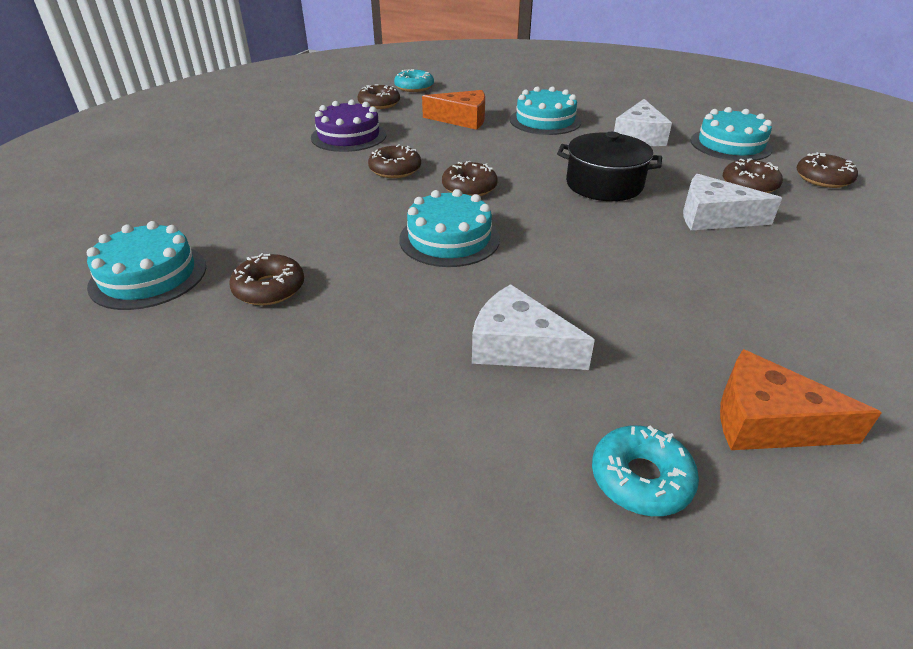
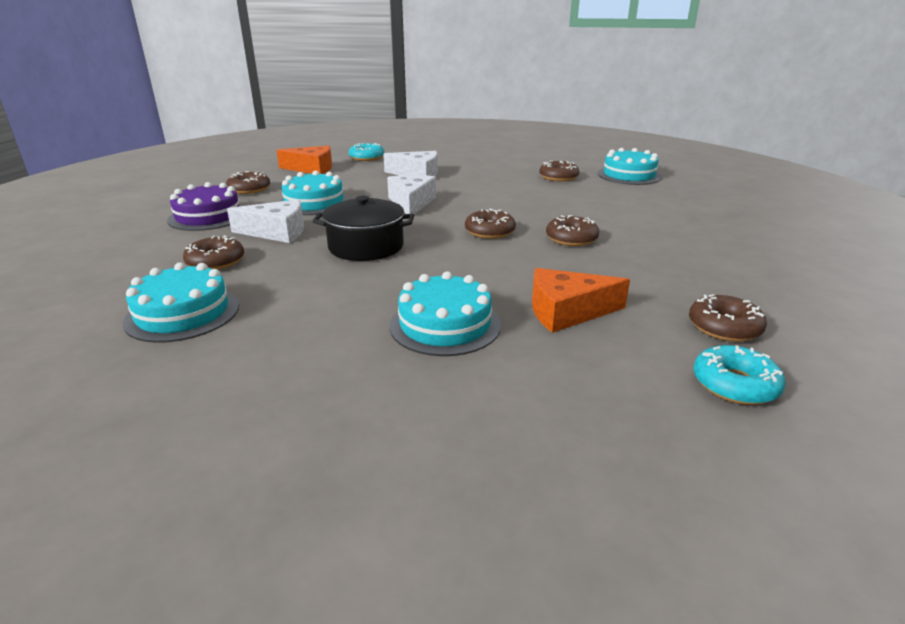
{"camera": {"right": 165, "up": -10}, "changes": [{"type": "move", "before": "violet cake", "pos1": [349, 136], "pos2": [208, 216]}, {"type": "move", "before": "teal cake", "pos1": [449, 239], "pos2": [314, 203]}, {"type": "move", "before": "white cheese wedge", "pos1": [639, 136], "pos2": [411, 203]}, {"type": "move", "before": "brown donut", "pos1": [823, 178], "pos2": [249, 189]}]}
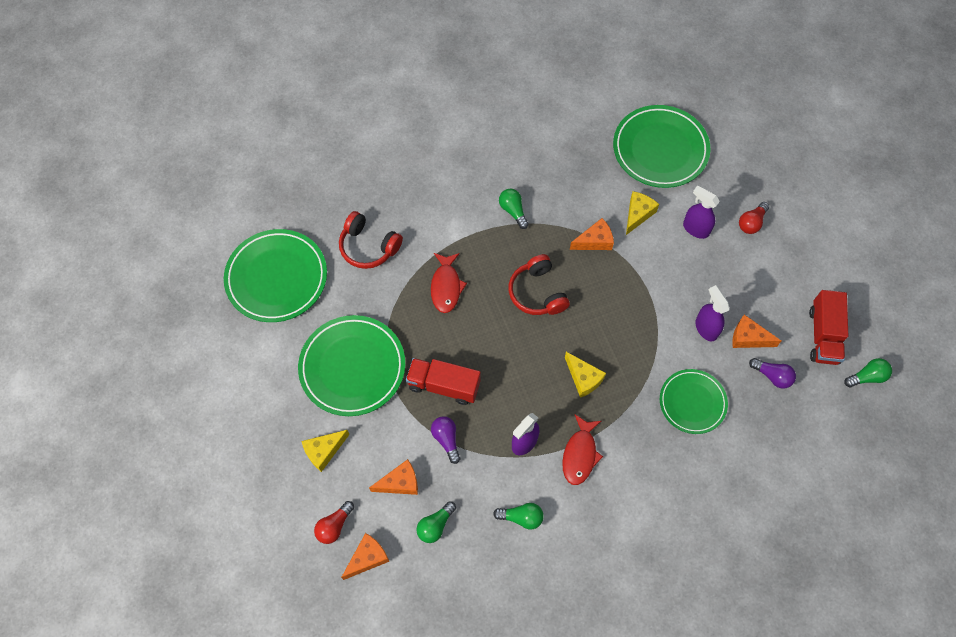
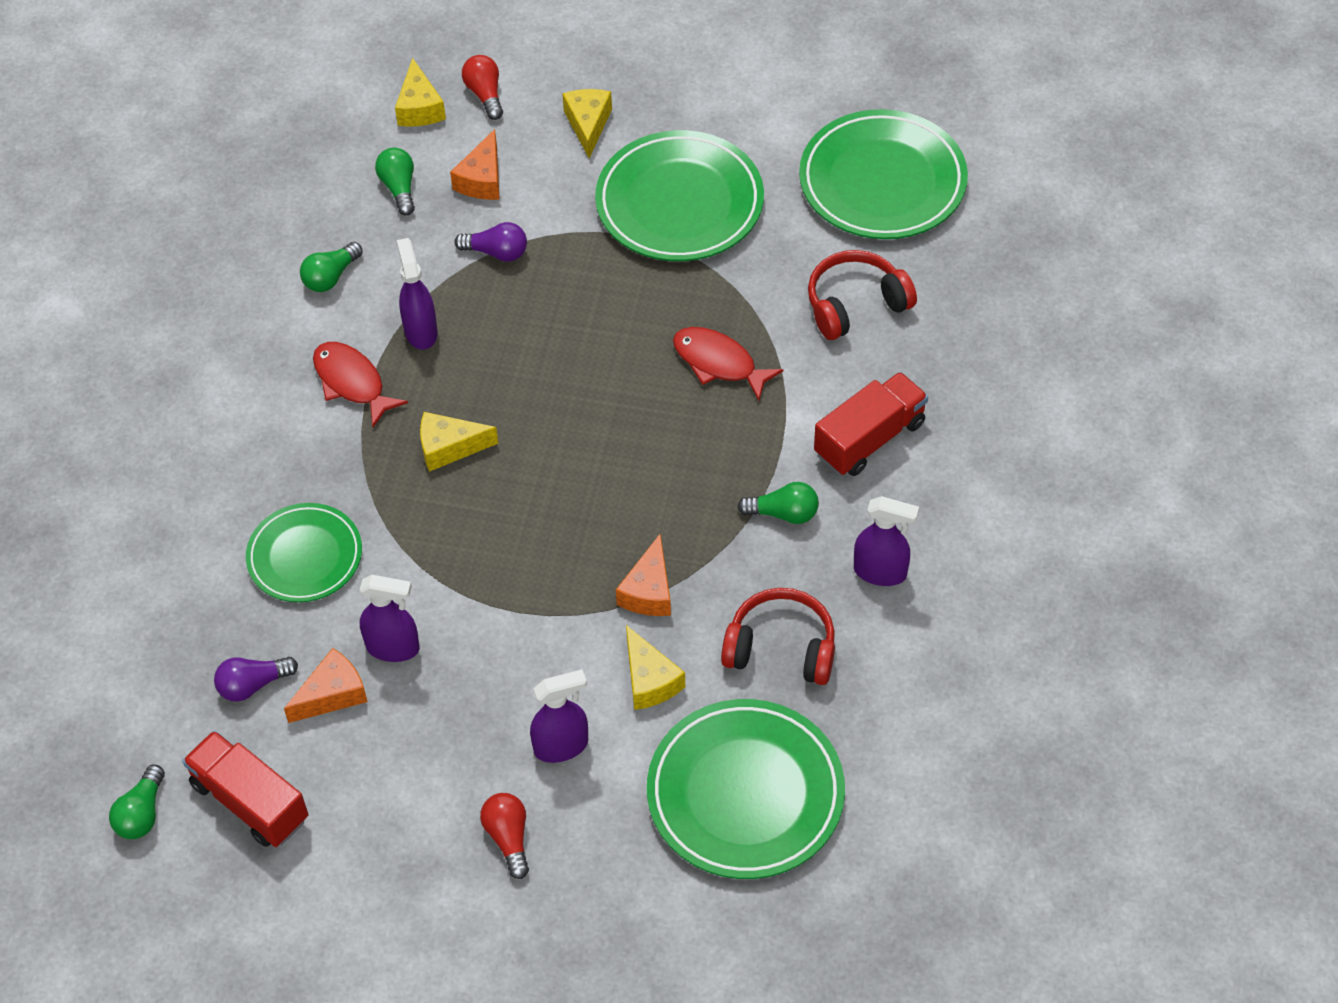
{"camera": {"right": 125, "up": -10}, "changes": [{"type": "recolor", "before": "orange cheese wedge", "after": "golden cheese wedge", "pos1": [367, 558], "pos2": [419, 107]}, {"type": "move", "before": "red lorry", "pos1": [444, 385], "pos2": [869, 439]}, {"type": "move", "before": "red headphones", "pos1": [537, 292], "pos2": [781, 648]}, {"type": "insert", "after": "violet spray cleaner", "pos2": [880, 572]}]}
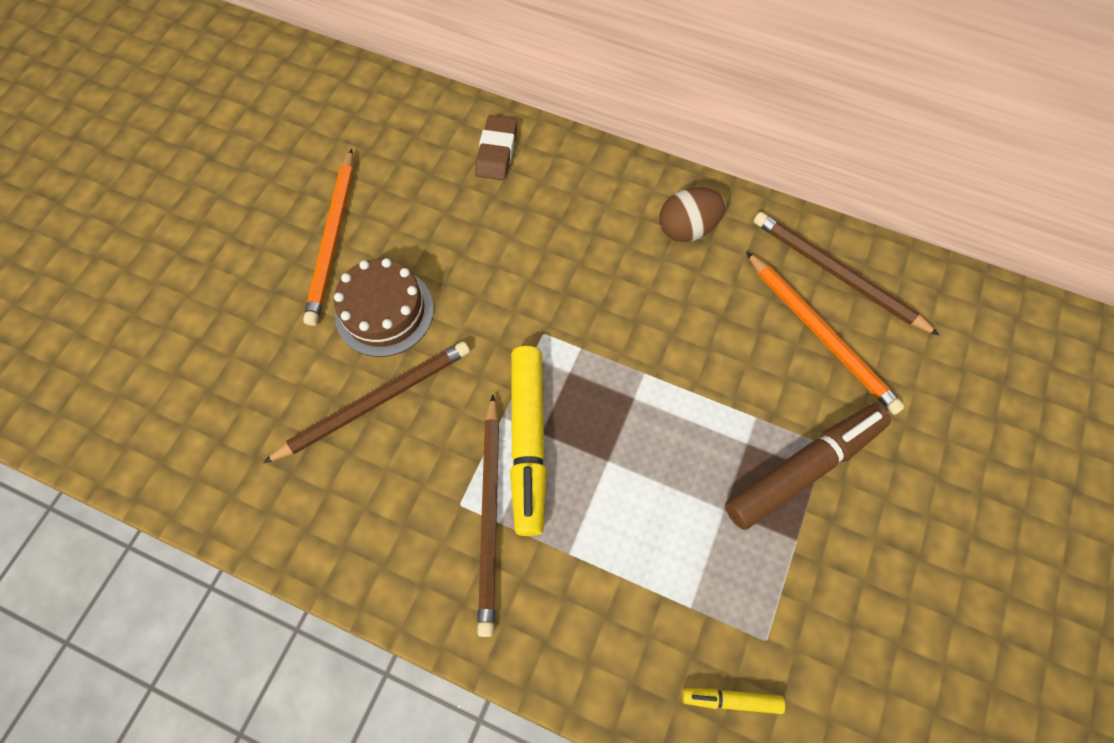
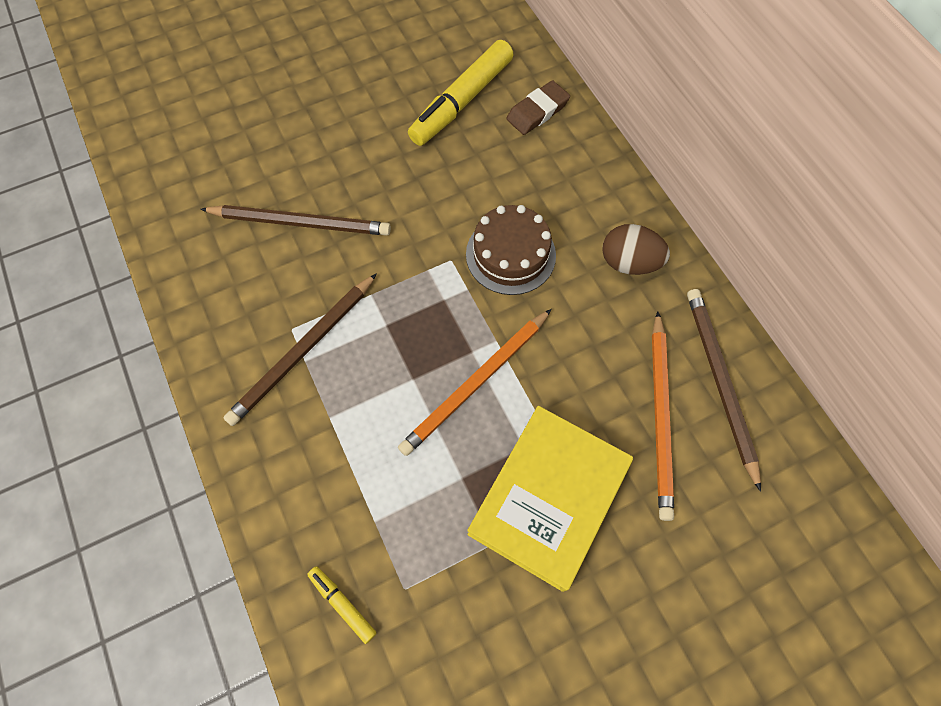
{"camera": {"right": 40, "up": 0}, "changes": [{"type": "move", "before": "orange pencil", "pos1": [333, 239], "pos2": [476, 383]}, {"type": "move", "before": "brown cake", "pos1": [384, 311], "pos2": [510, 254]}, {"type": "move", "before": "golden marker", "pos1": [528, 442], "pos2": [461, 101]}, {"type": "replace", "before": "brown marker", "after": "golden book", "pos1": [803, 468], "pos2": [548, 499]}]}
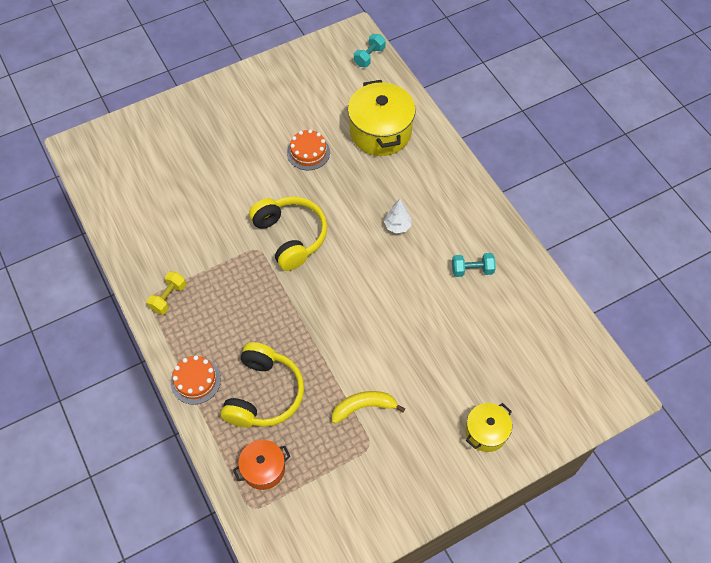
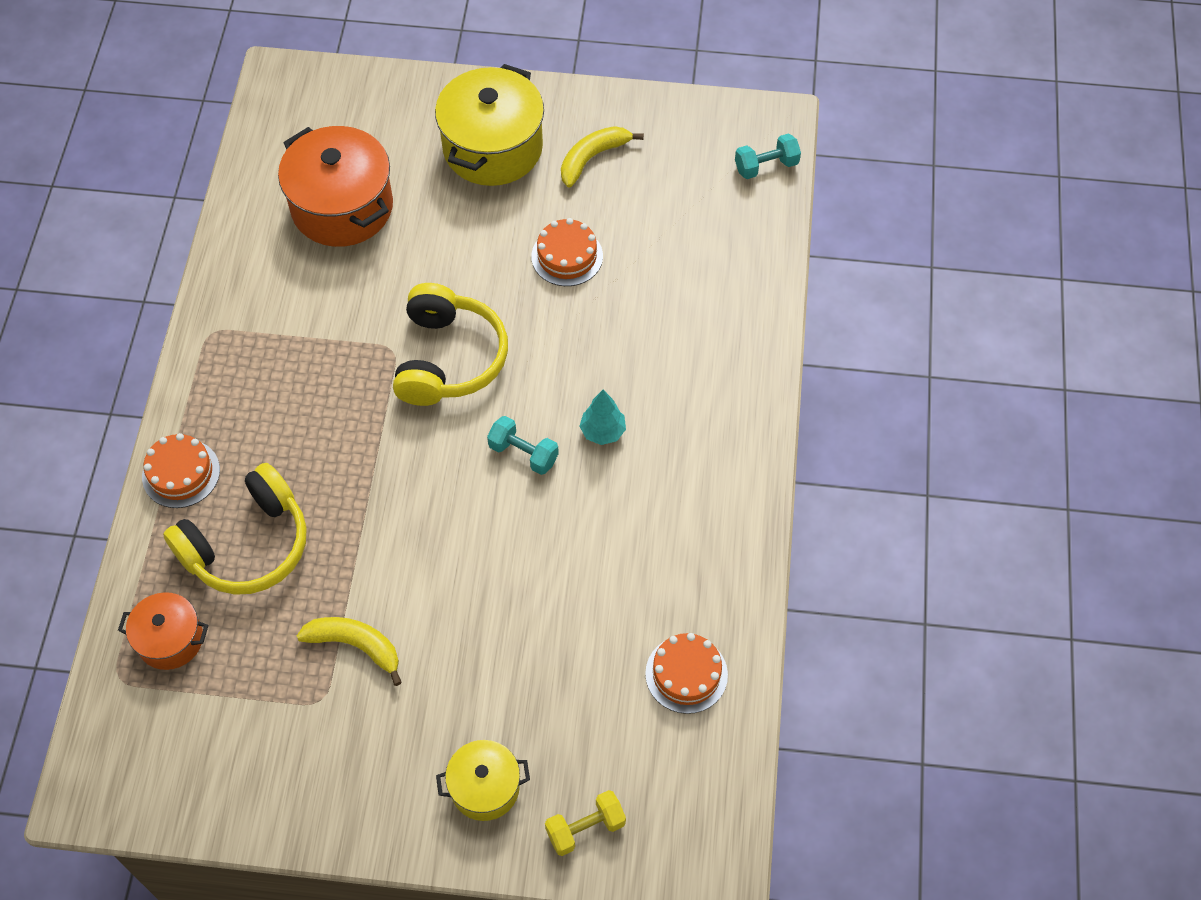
{"camera": {"right": 35, "up": 0}, "changes": [{"type": "move", "before": "golden dumbbell", "pos1": [168, 297], "pos2": [585, 828]}, {"type": "move", "before": "golden stockpot", "pos1": [380, 132], "pos2": [492, 148]}, {"type": "recolor", "before": "white toy tree", "after": "teal toy tree", "pos1": [397, 226], "pos2": [602, 431]}, {"type": "move", "before": "teal dumbbell", "pos1": [472, 270], "pos2": [523, 453]}, {"type": "insert", "after": "orange stockpot", "pos2": [342, 207]}, {"type": "insert", "after": "golden banana fruit", "pos2": [592, 158]}, {"type": "insert", "after": "orange cake", "pos2": [686, 674]}]}
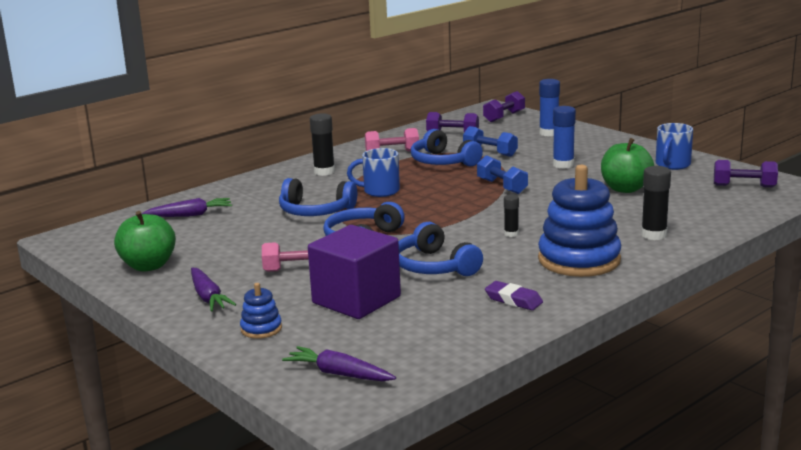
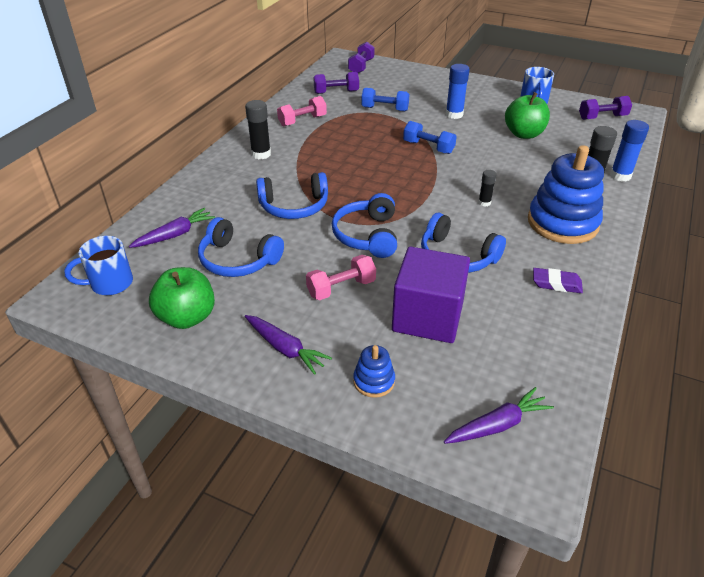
{"camera": {"right": -25, "up": 20}, "changes": [{"type": "rotate", "before": "violet toy carrot", "pos1": [339, 374], "pos2": [497, 425], "turn": 150}, {"type": "move", "before": "cobalt tea mug", "pos1": [380, 191], "pos2": [110, 283]}, {"type": "move", "before": "cobalt headphones", "pos1": [443, 162], "pos2": [238, 260]}, {"type": "move", "before": "cobalt stick of glue", "pos1": [549, 133], "pos2": [620, 176]}]}
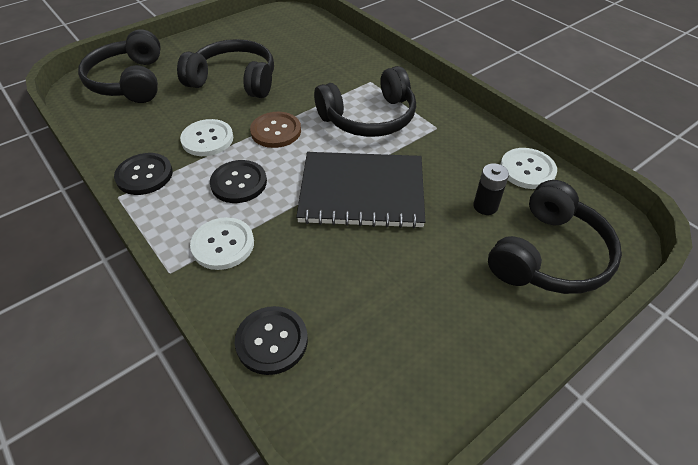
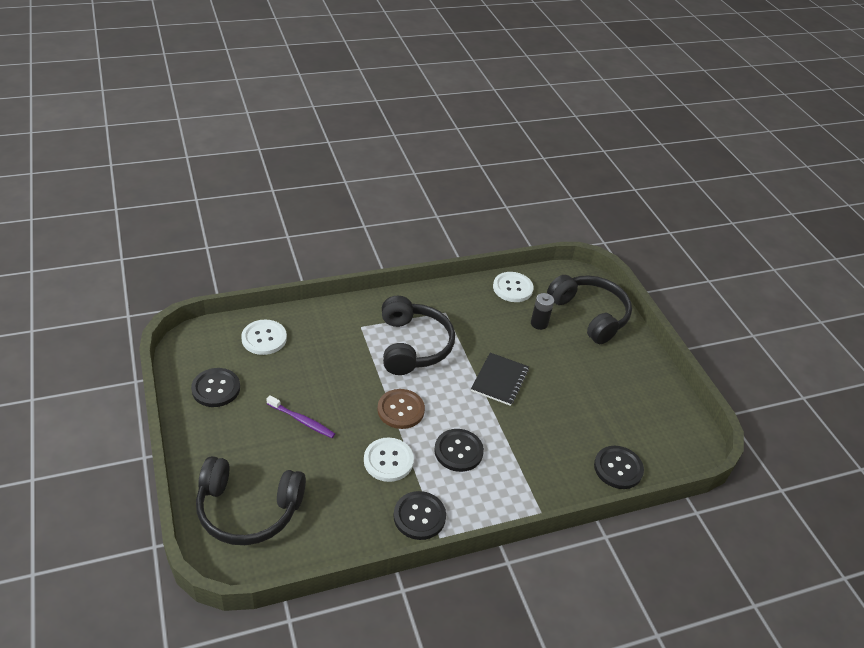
{"camera": {"right": -75, "up": -5}, "changes": [{"type": "replace", "before": "jet-black headphones", "after": "violet toothbrush", "pos1": [234, 81], "pos2": [301, 420]}, {"type": "move", "before": "white button", "pos1": [223, 244], "pos2": [264, 338]}, {"type": "resize", "before": "jet-black exercise book", "pos1": [362, 192], "pos2": [499, 380], "scale": 0.57}, {"type": "insert", "after": "jet-black button", "pos2": [216, 388]}]}
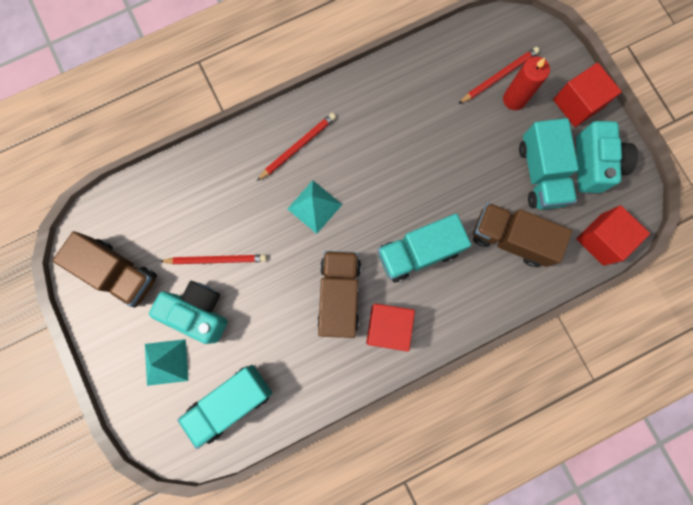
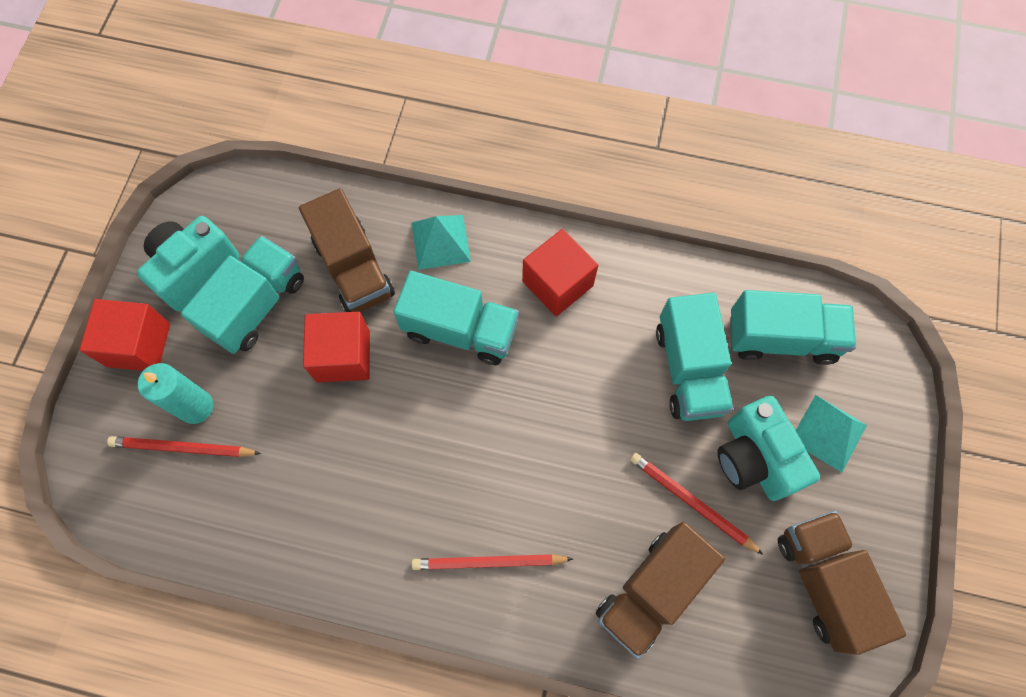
{"camera": {"right": -140, "up": -10}, "changes": [{"type": "move", "before": "teal solid pyramid", "pos1": [314, 206], "pos2": [441, 242]}, {"type": "move", "before": "brown lorry", "pos1": [339, 296], "pos2": [651, 591]}, {"type": "recolor", "before": "red pillar candle", "after": "teal pillar candle", "pos1": [514, 99], "pos2": [196, 407]}, {"type": "move", "before": "red cube", "pos1": [602, 239], "pos2": [343, 356]}, {"type": "insert", "after": "teal lorry", "pos2": [688, 369]}]}
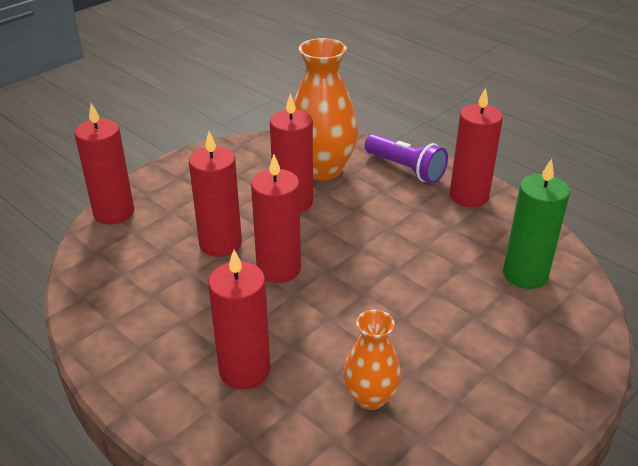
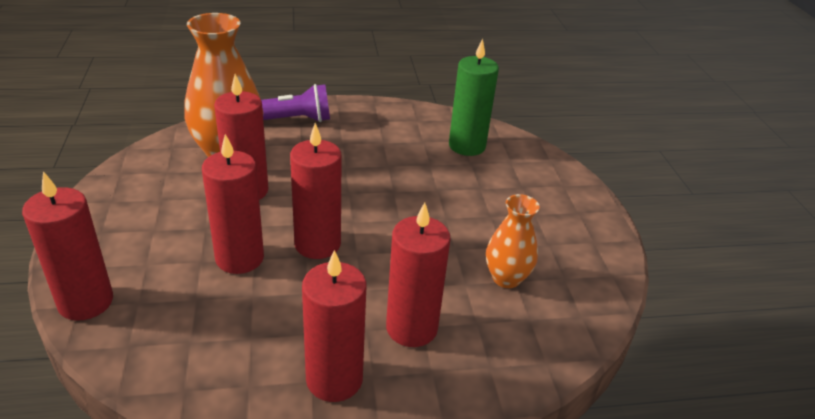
{"camera": {"right": -55, "up": 0}, "changes": [{"type": "move", "before": "red pillar candle", "pos1": [469, 196], "pos2": [334, 379]}]}
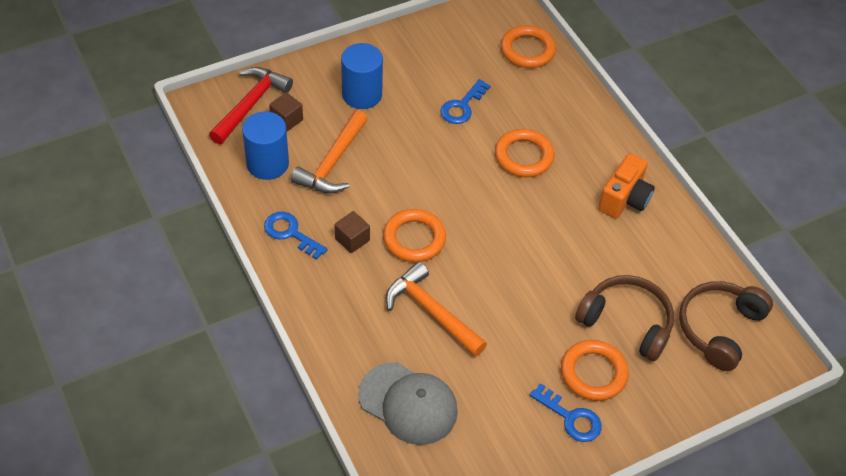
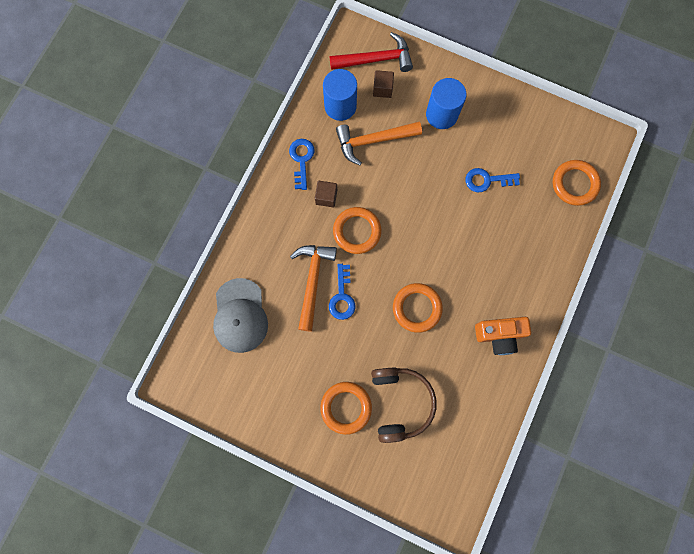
{"camera": {"right": 55, "up": 25}, "changes": [{"type": "move", "before": "orange ring", "pos1": [523, 156], "pos2": [417, 308]}, {"type": "move", "before": "cobalt key", "pos1": [570, 418], "pos2": [342, 296]}, {"type": "delete", "before": "brown headphones", "pos1": [719, 328]}]}
